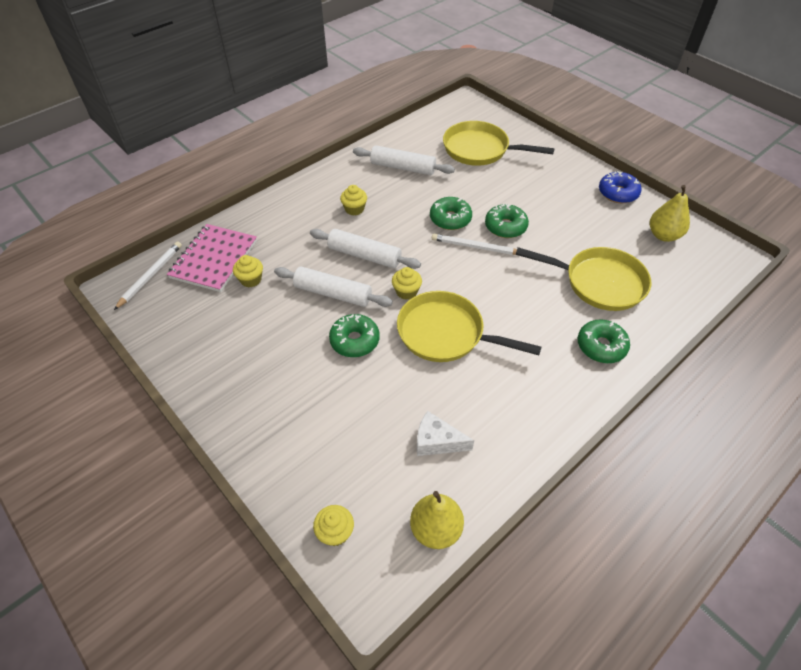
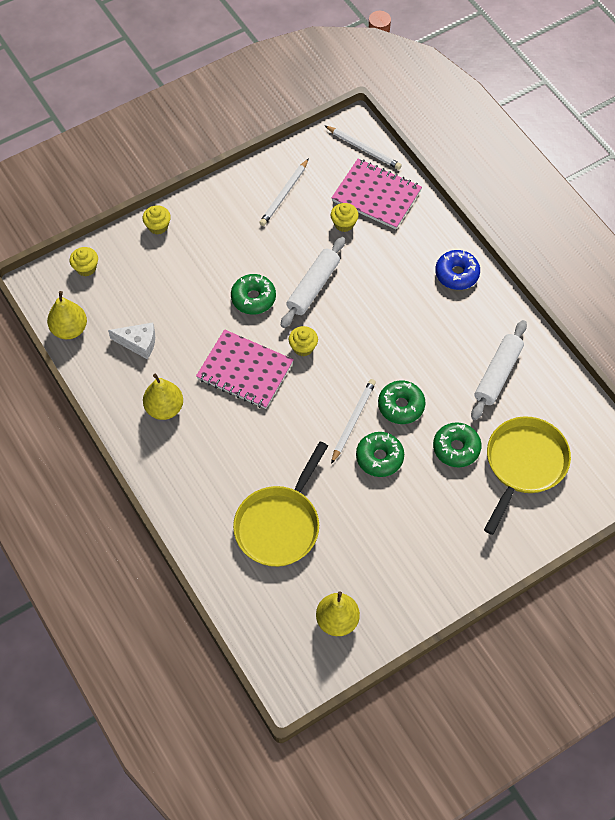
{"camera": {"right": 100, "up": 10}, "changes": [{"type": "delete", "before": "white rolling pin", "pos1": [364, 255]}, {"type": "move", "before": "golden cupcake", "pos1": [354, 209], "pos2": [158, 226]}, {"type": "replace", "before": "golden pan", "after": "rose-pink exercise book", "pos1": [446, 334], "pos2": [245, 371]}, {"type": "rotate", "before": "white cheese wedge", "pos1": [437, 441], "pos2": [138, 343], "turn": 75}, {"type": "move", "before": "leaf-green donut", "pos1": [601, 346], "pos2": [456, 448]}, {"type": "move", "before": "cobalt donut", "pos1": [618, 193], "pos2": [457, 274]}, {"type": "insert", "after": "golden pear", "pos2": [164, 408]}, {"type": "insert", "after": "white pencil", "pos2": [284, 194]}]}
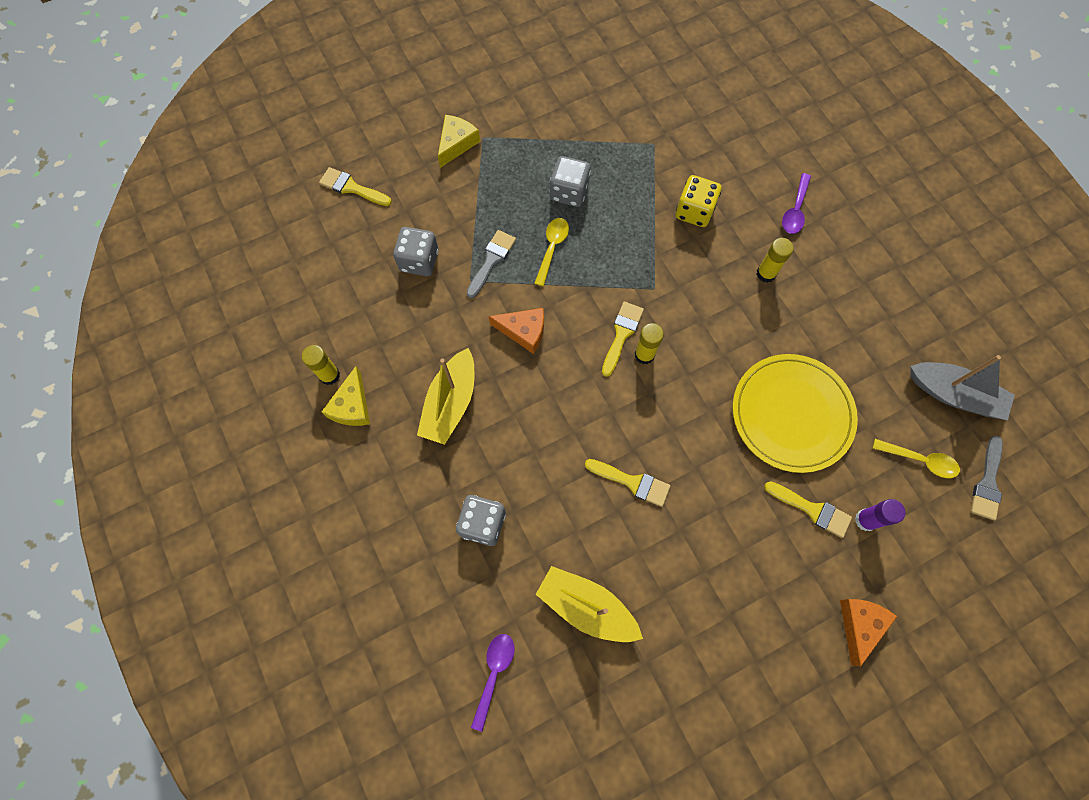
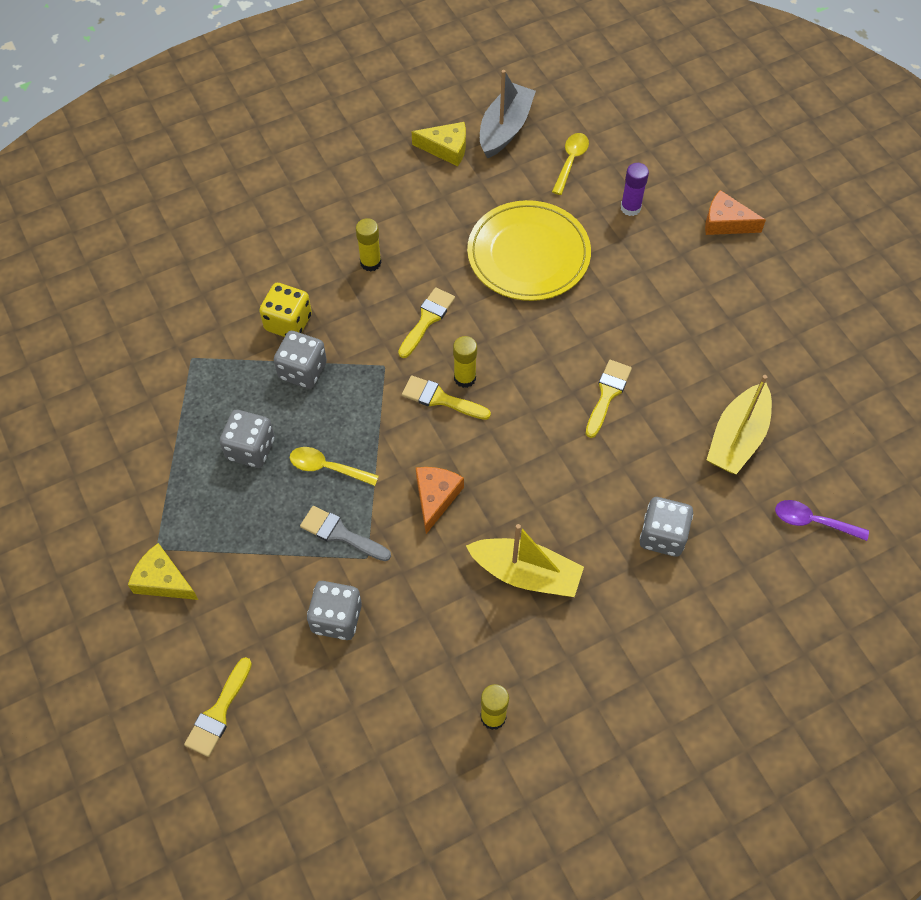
{"camera": {"right": -90, "up": -10}, "changes": [{"type": "move", "before": "golden cheese wedge", "pos1": [352, 406], "pos2": [446, 148]}, {"type": "move", "before": "golden brush", "pos1": [812, 509], "pos2": [427, 319]}, {"type": "delete", "before": "violet tablespoon", "pos1": [795, 210]}, {"type": "delete", "before": "grey brush", "pos1": [987, 483]}, {"type": "insert", "after": "grey game die", "pos2": [303, 371]}]}
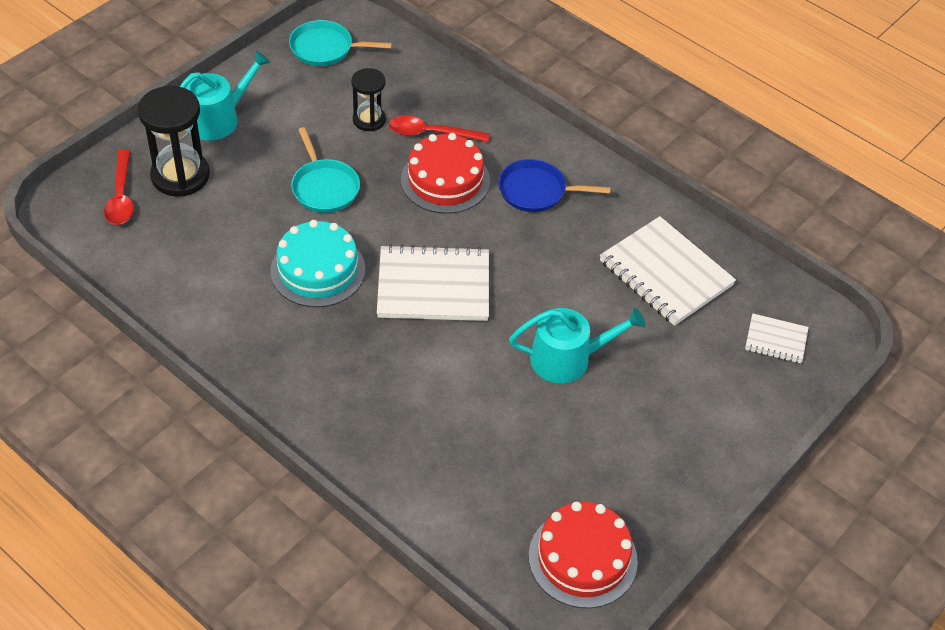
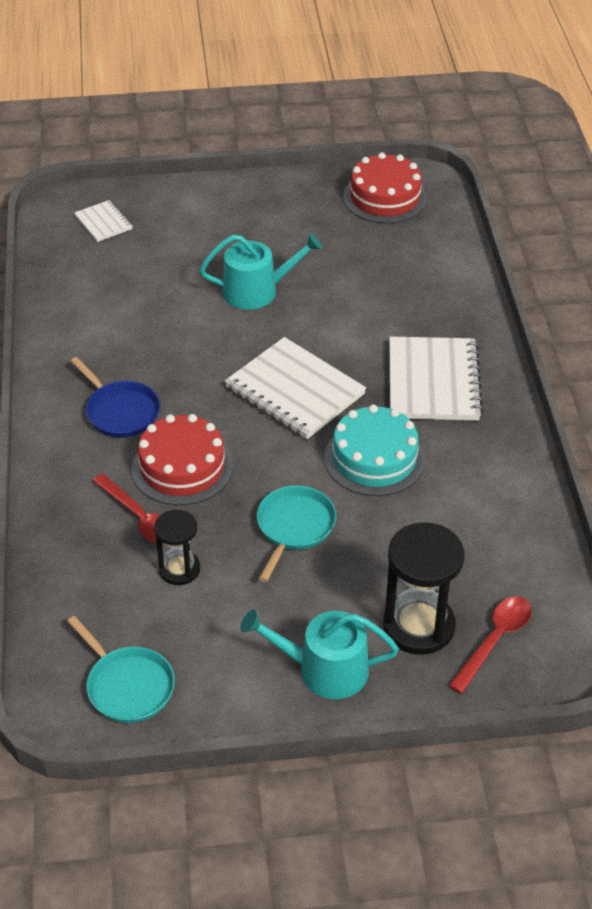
{"camera": {"right": -135, "up": -5}, "changes": [{"type": "rotate", "before": "teal sprinkling can", "pos1": [568, 359], "pos2": [257, 291], "turn": 135}, {"type": "move", "before": "white exercise book", "pos1": [665, 273], "pos2": [433, 382]}]}
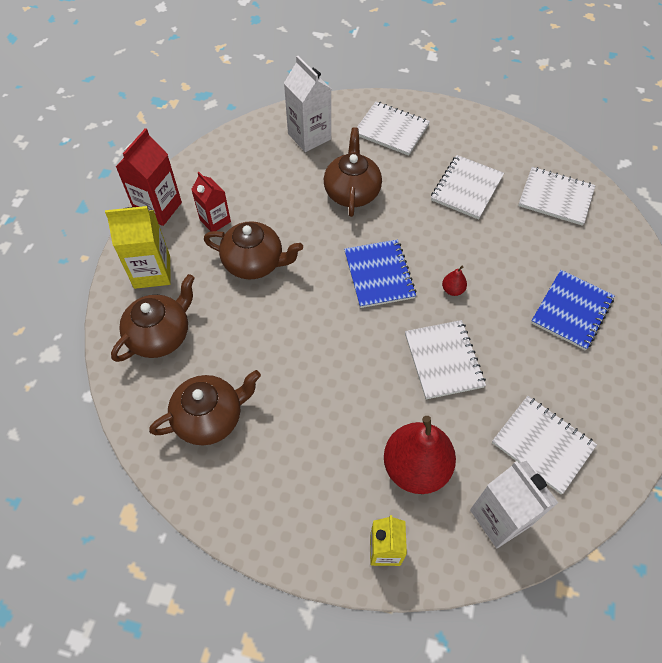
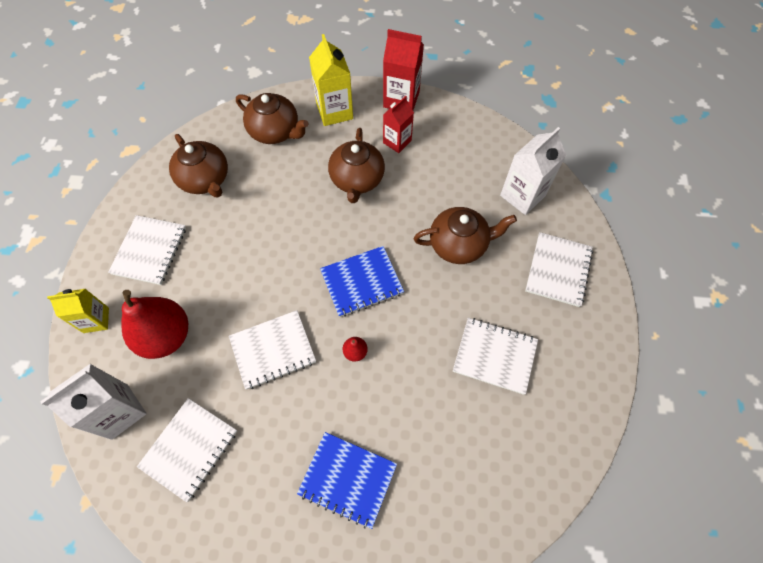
{"camera": {"right": 80, "up": 5}, "changes": [{"type": "move", "before": "white exercise book", "pos1": [555, 197], "pos2": [150, 251]}]}
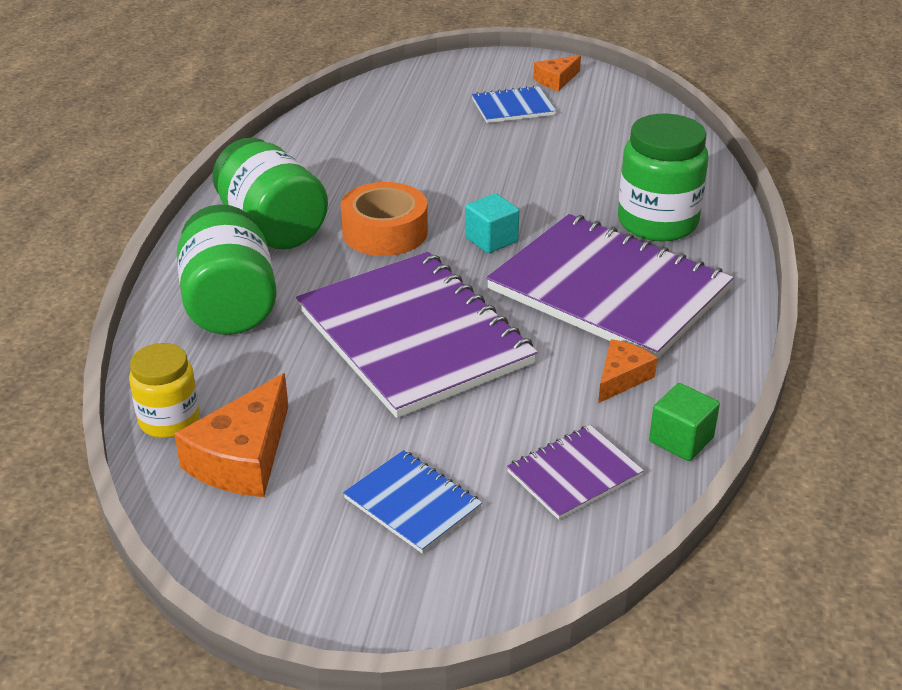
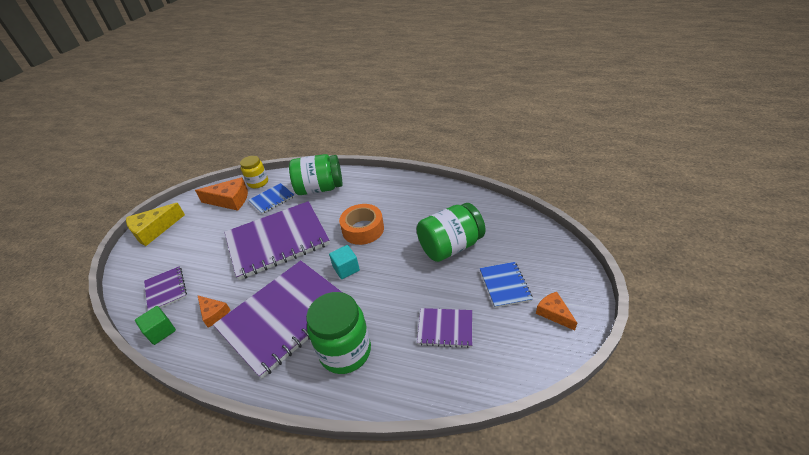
{"camera": {"right": 100, "up": 5}, "changes": [{"type": "rotate", "before": "orange cheese wedge", "pos1": [242, 458], "pos2": [230, 200], "turn": 150}, {"type": "move", "before": "leaf-green preserve jar", "pos1": [272, 227], "pos2": [450, 247]}, {"type": "move", "before": "cobalt exercise book", "pos1": [412, 503], "pos2": [272, 199]}, {"type": "insert", "after": "golden cheese wedge", "pos2": [154, 230]}, {"type": "insert", "after": "violet exercise book", "pos2": [445, 328]}]}
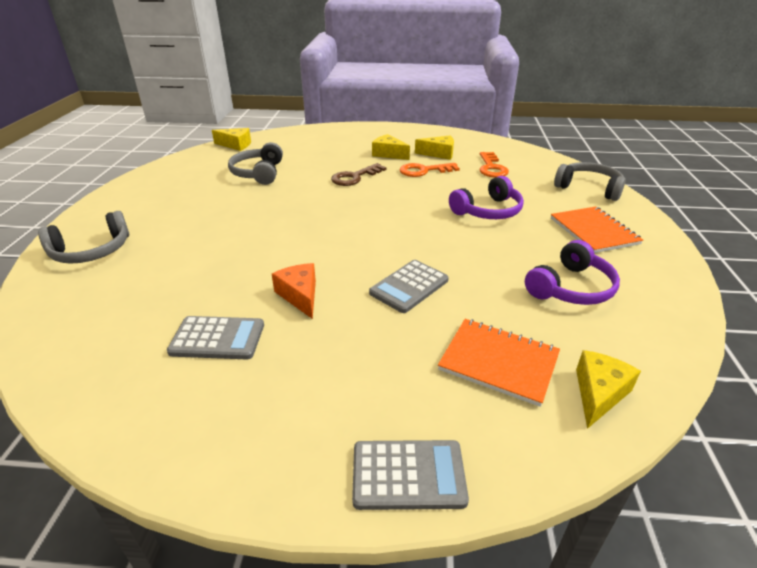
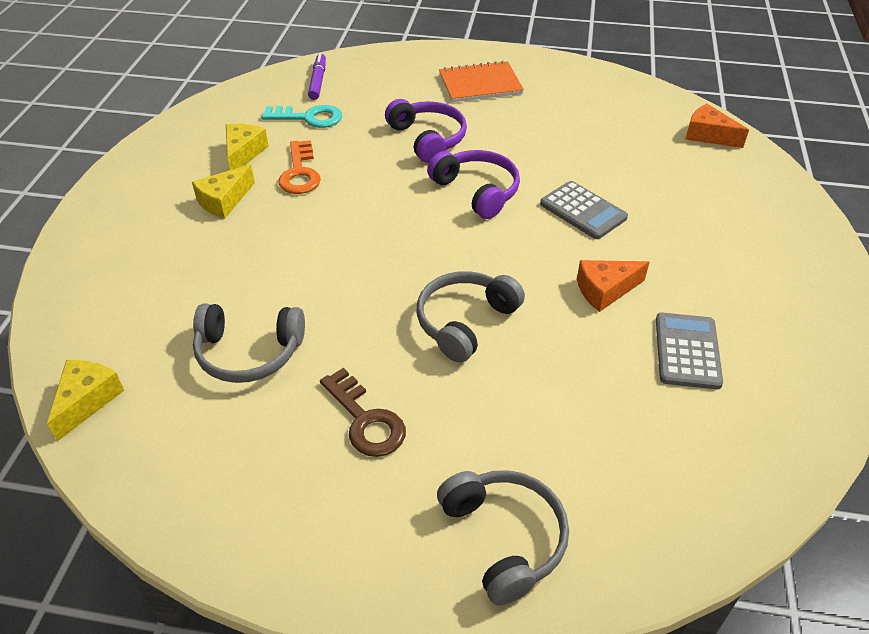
{"camera": {"right": -85, "up": 10}, "changes": [{"type": "move", "before": "brown key", "pos1": [354, 177], "pos2": [366, 420]}, {"type": "delete", "before": "grey pocket calculator", "pos1": [408, 475]}, {"type": "delete", "before": "orange exercise book", "pos1": [498, 362]}, {"type": "recolor", "before": "orange key", "after": "teal key", "pos1": [491, 168], "pos2": [309, 118]}, {"type": "move", "before": "violet headphones", "pos1": [571, 288], "pos2": [477, 191]}, {"type": "move", "before": "grey headphones", "pos1": [589, 188], "pos2": [465, 322]}, {"type": "recolor", "before": "golden cheese wedge", "after": "orange cheese wedge", "pos1": [599, 393], "pos2": [708, 135]}, {"type": "insert", "after": "violet marker", "pos2": [318, 81]}]}
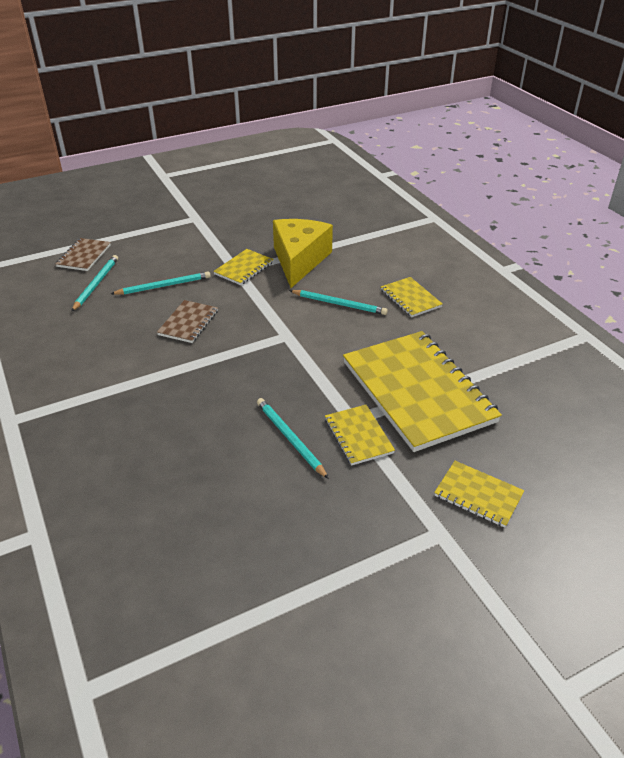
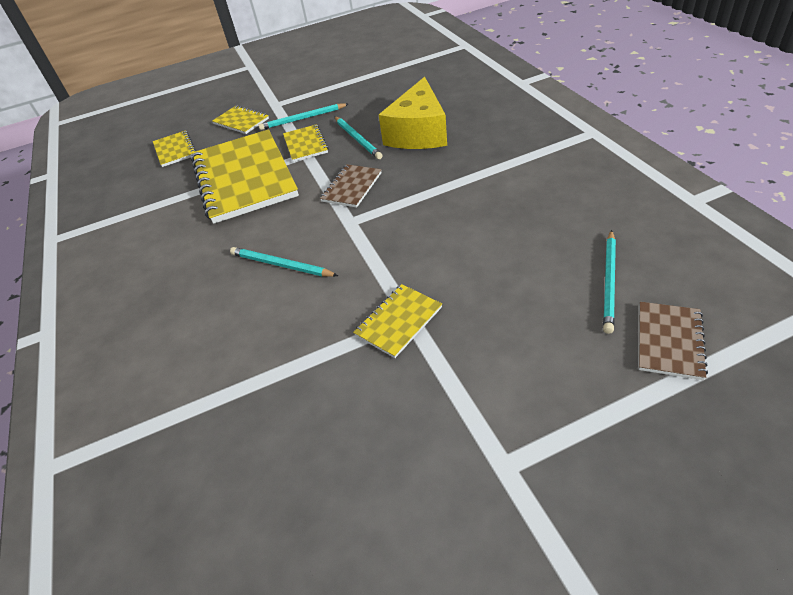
{"camera": {"right": -170, "up": 5}, "changes": [{"type": "move", "before": "teal pencil", "pos1": [163, 286], "pos2": [303, 119]}, {"type": "move", "before": "brown exercise book", "pos1": [188, 323], "pos2": [351, 187]}, {"type": "move", "before": "golden cheese wedge", "pos1": [299, 260], "pos2": [418, 133]}, {"type": "move", "before": "golden exercise book", "pos1": [410, 298], "pos2": [175, 150]}]}
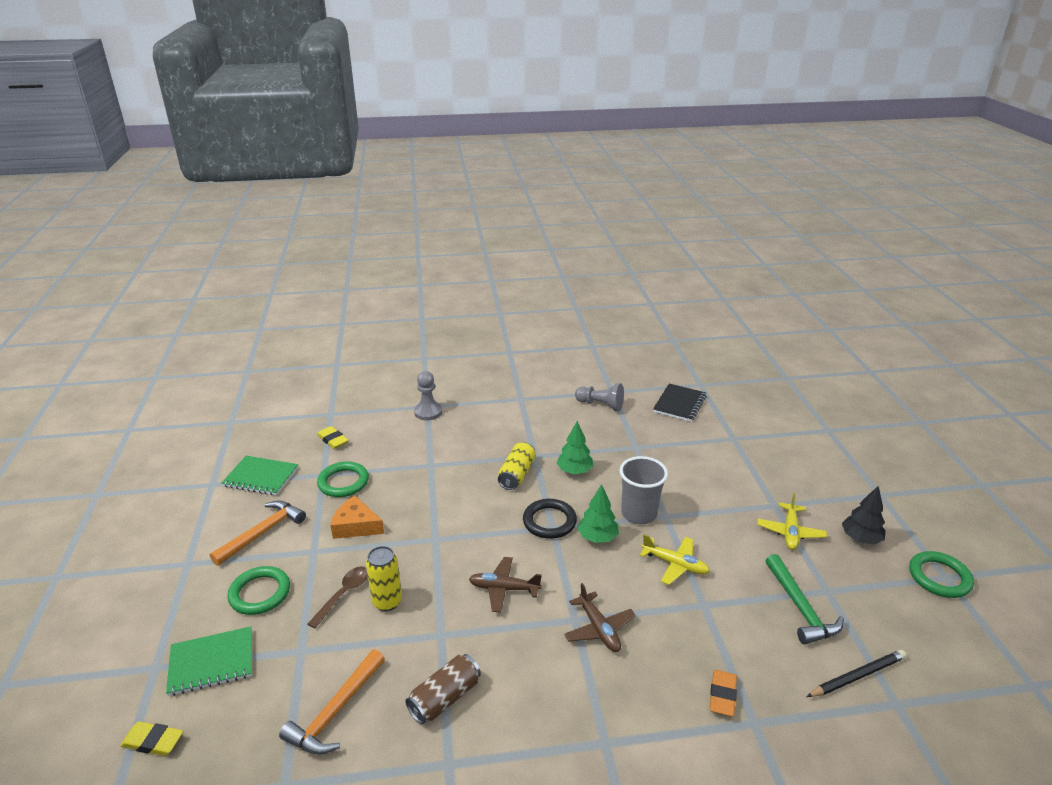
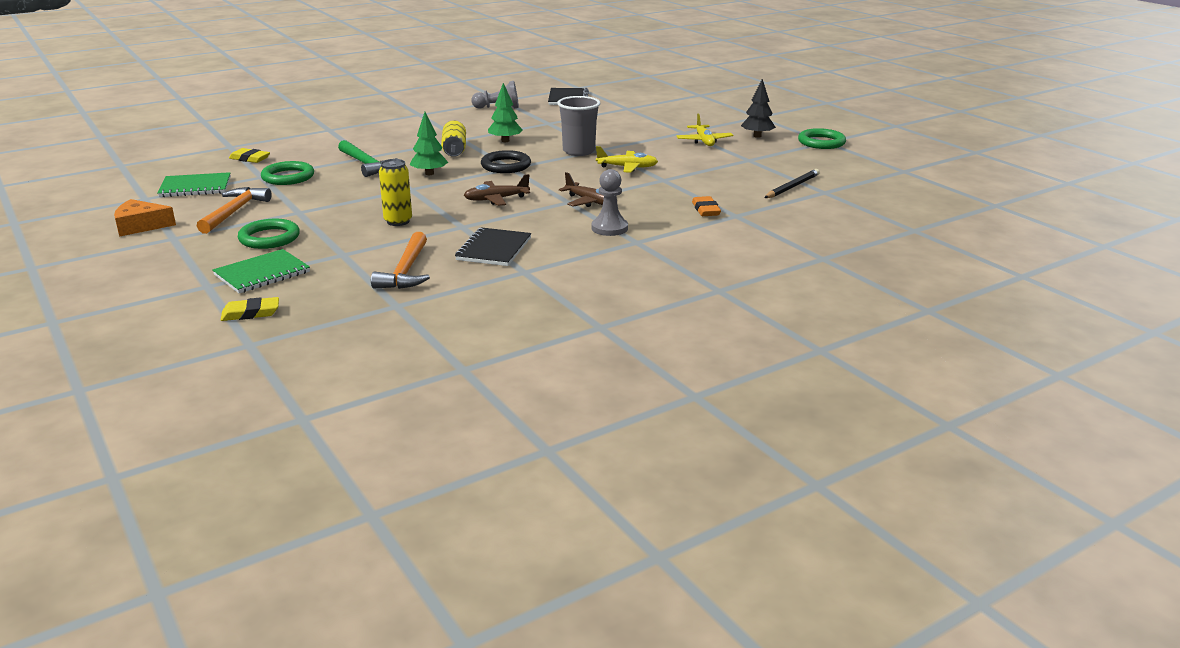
{"camera": {"right": -25, "up": -5}, "changes": [{"type": "delete", "before": "brown tablespoon", "pos1": [344, 594]}, {"type": "move", "before": "orange cheese wedge", "pos1": [356, 526], "pos2": [141, 226]}, {"type": "replace", "before": "brown can", "after": "jet-black exercise book", "pos1": [445, 698], "pos2": [494, 249]}, {"type": "move", "before": "grey pawn", "pos1": [428, 412], "pos2": [609, 228]}, {"type": "move", "before": "leaf-green toy tree", "pos1": [597, 537], "pos2": [429, 173]}, {"type": "move", "before": "leaf-green carpenter's hammer", "pos1": [800, 608], "pos2": [367, 165]}]}
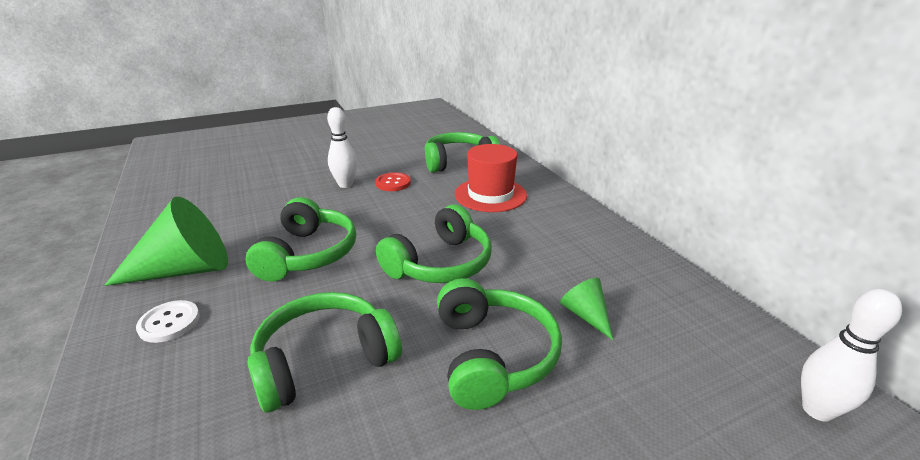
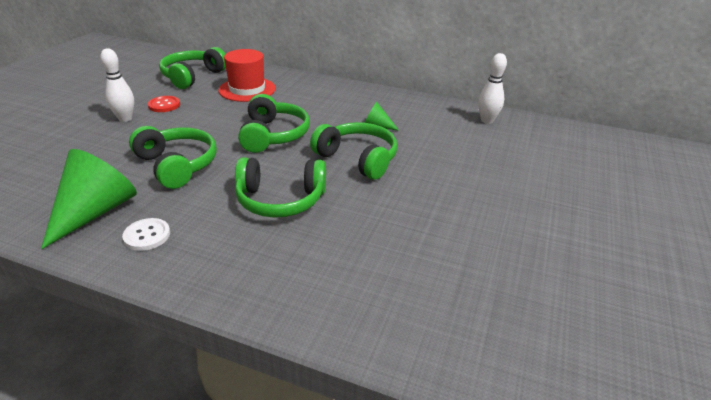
{"camera": {"right": -45, "up": 5}, "changes": [{"type": "rotate", "before": "leaf-green headphones", "pos1": [324, 360], "pos2": [280, 200], "turn": -105}]}
